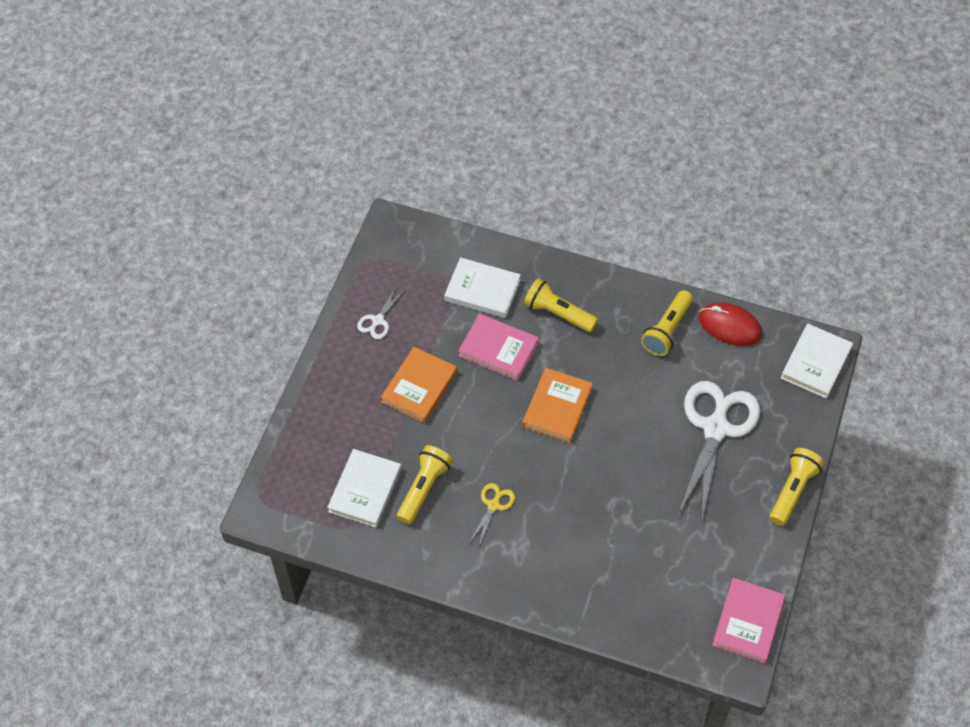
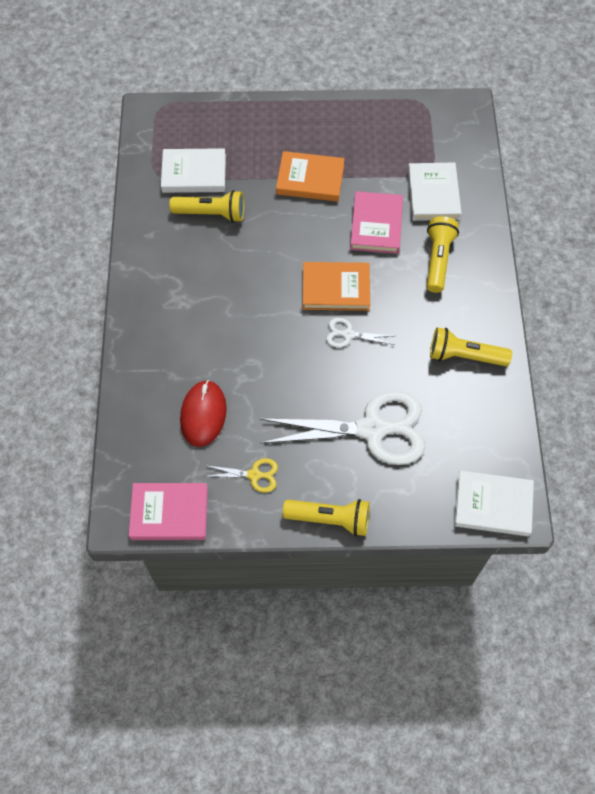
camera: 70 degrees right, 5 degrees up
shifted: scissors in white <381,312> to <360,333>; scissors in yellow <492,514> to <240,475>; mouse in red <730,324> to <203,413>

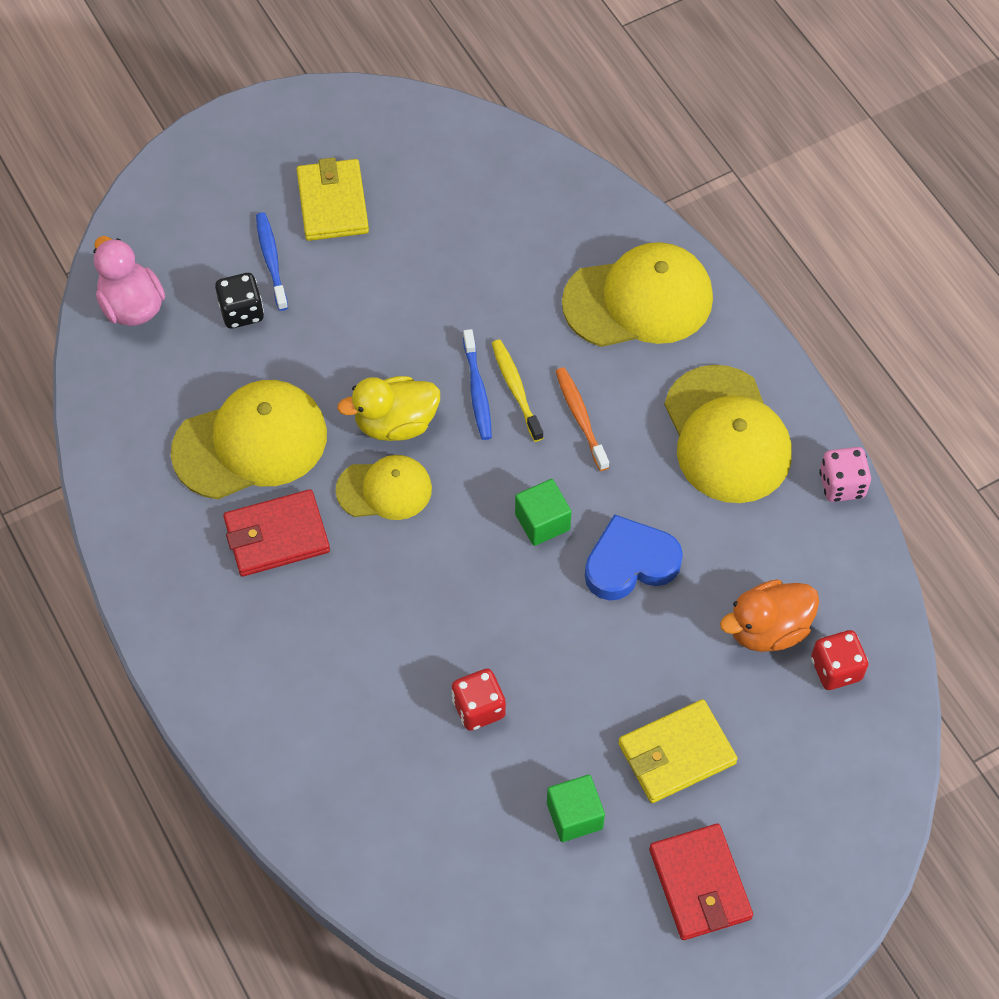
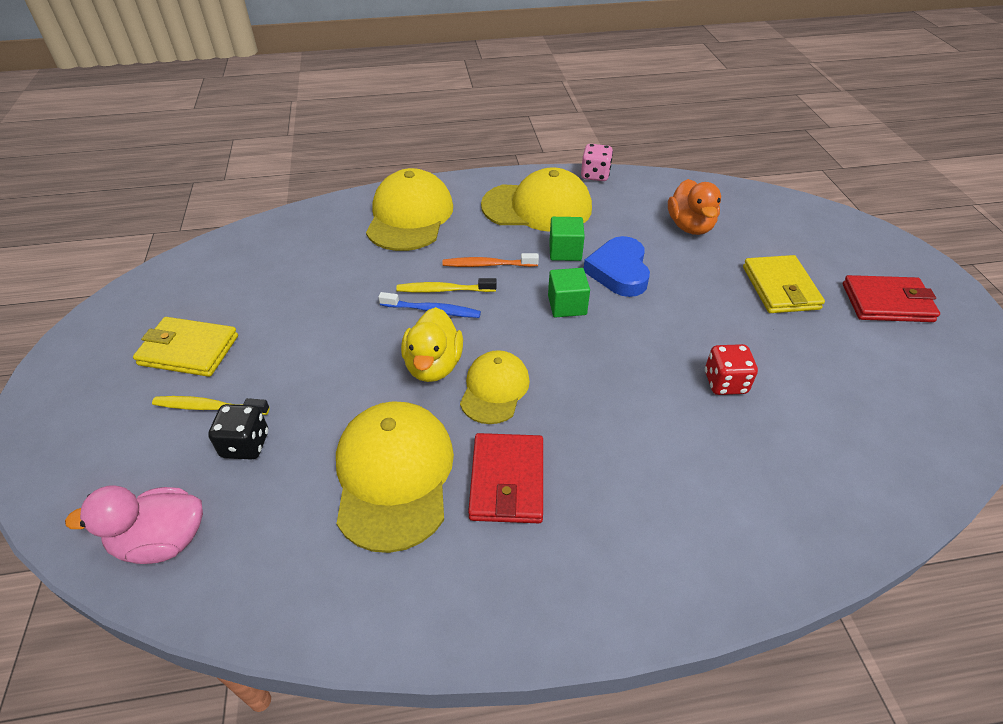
camera: 70 degrees left, 15 degrees down
gone: dice in red <839,660>
shifted: cube in green <576,808> to <567,239>
repainted: toothbrush in blue <272,261> to toothbrush in yellow <211,405>

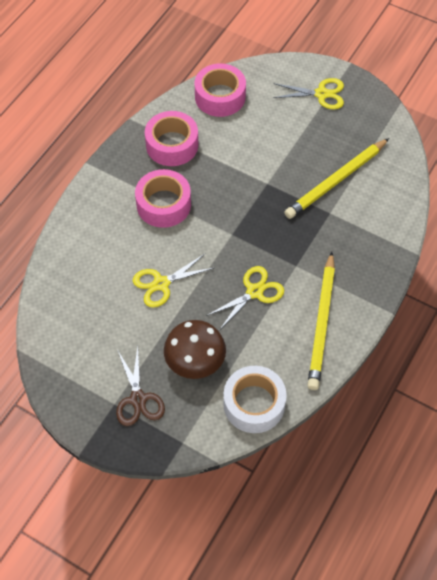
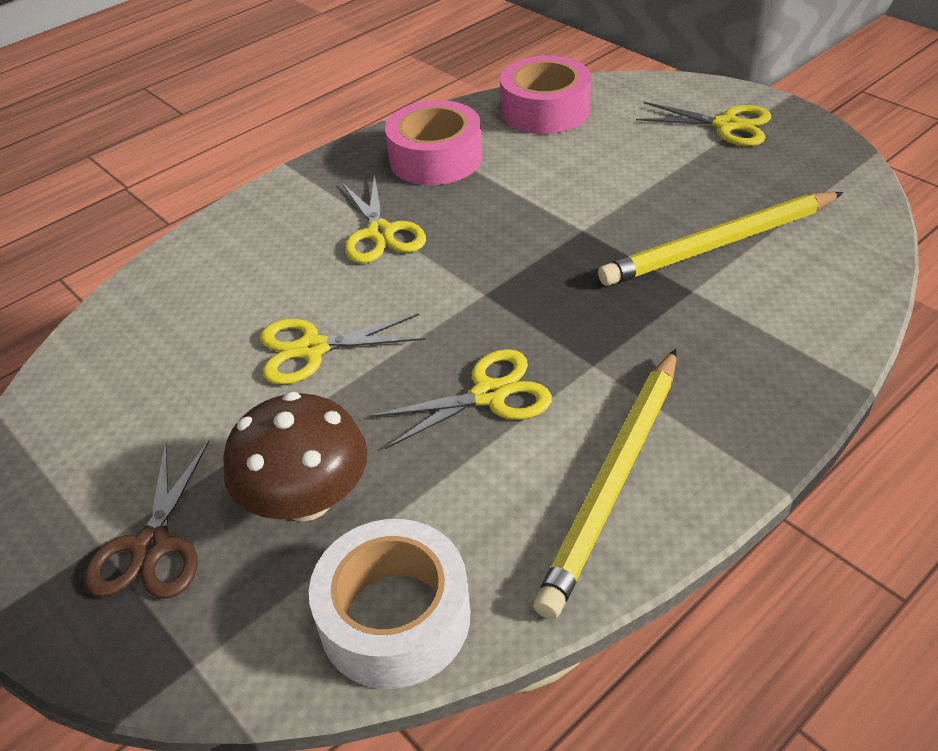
camera: 20 degrees right, 15 degrees down
swapped: tape in pink <163,198> to scissors in yellow <384,218>

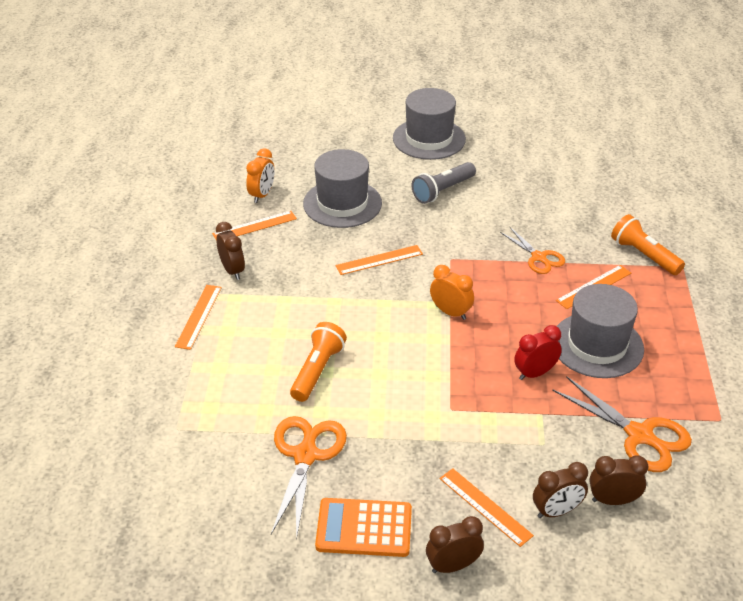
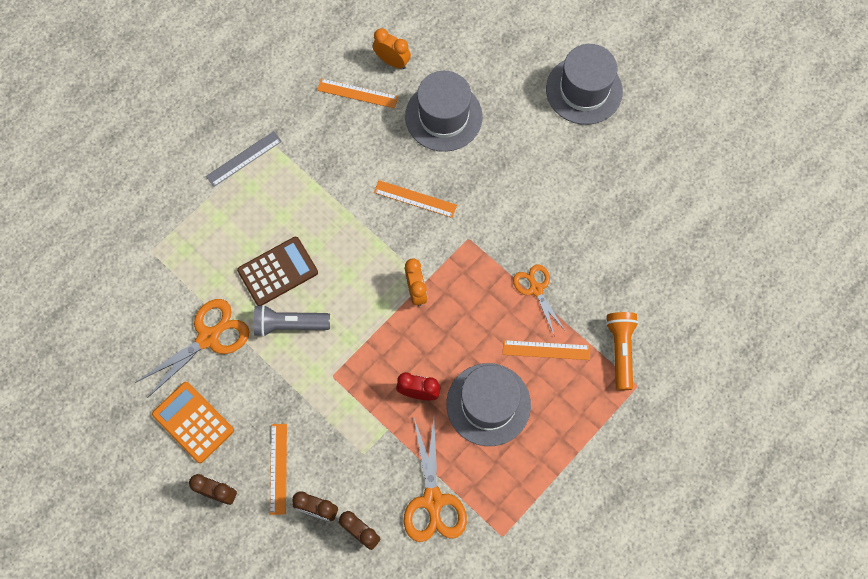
camera: 40 degrees right, 30 degrees up
gone: clock in brown <230,251>
shifted: flashlight in grey <444,183> to <292,321>
swapped: flashlight in orange <318,362> to calculator in brown <277,271>
repainted: ruler in orange <198,317> to ruler in grey <244,159>
rotated: clock in orange <260,175> = <392,48> 120 degrees counterclockwise; scissors in orange <532,250> = <539,299> 150 degrees clockwise

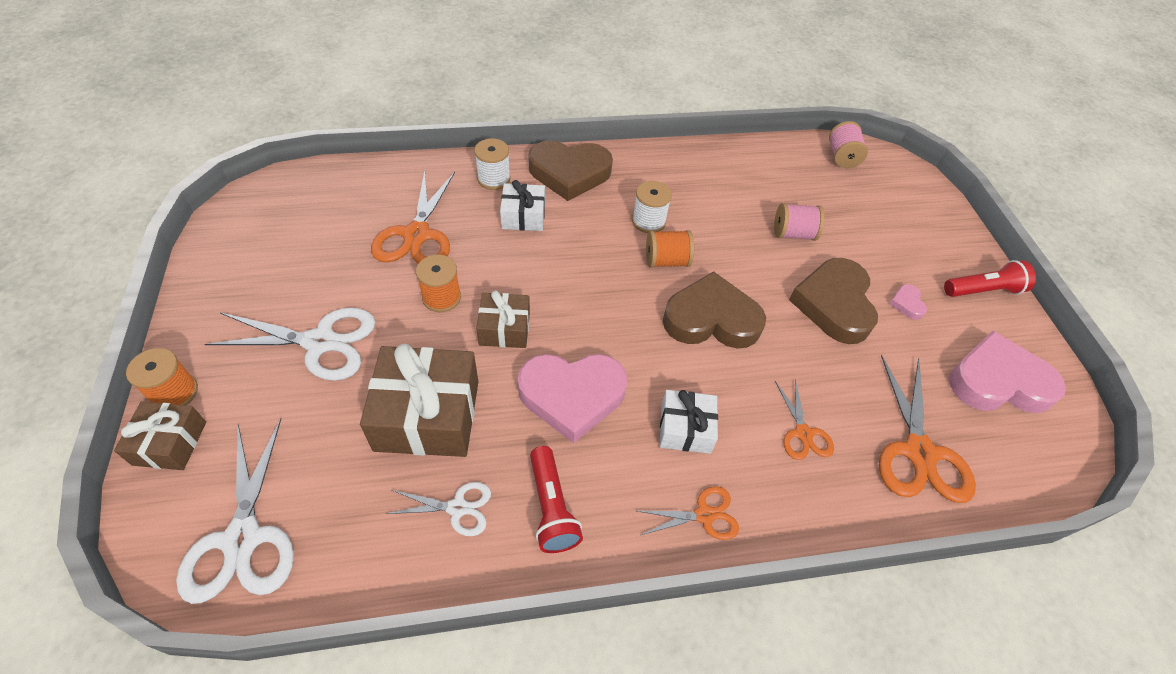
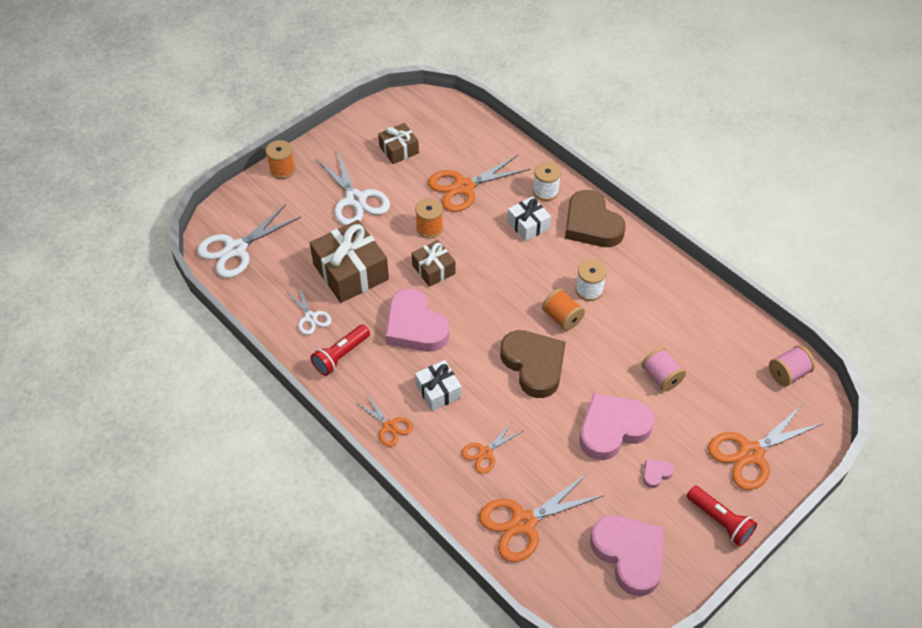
camera: 60 degrees right, 0 degrees up
new: scissors in orange <765,447>
shifted: gift in brown <160,435> to <398,143>
repainted: heart in brown <833,301> to heart in pink <617,426>

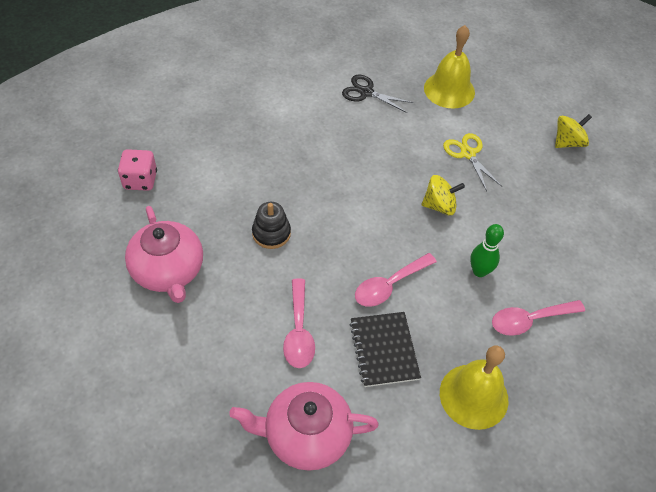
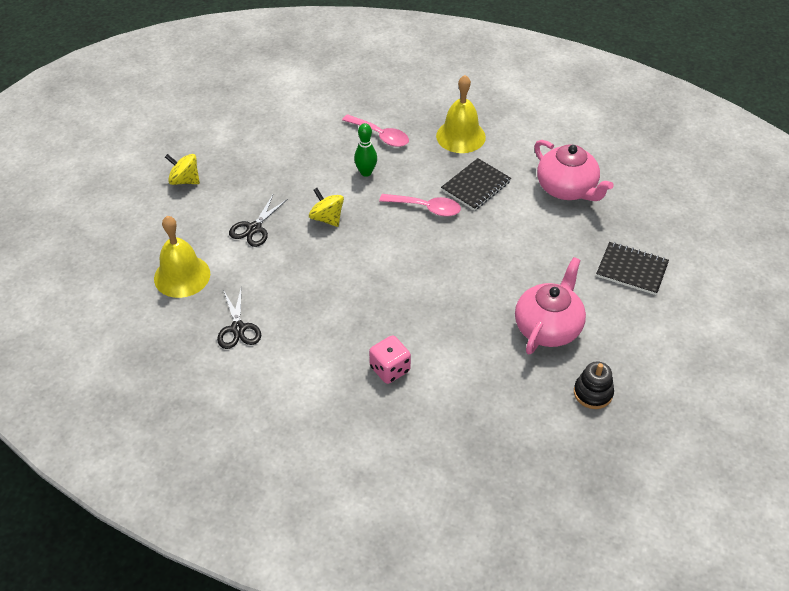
camera: 125 degrees left, 5 degrees down
gone: spoon in pink <299,323>
new: notebook in black <632,268>
shifted: dice in pink <137,170> to <390,359>; stacking toy in black <271,225> to <594,385>
repainted: scissors in yellow <473,162> to scissors in black <258,221>

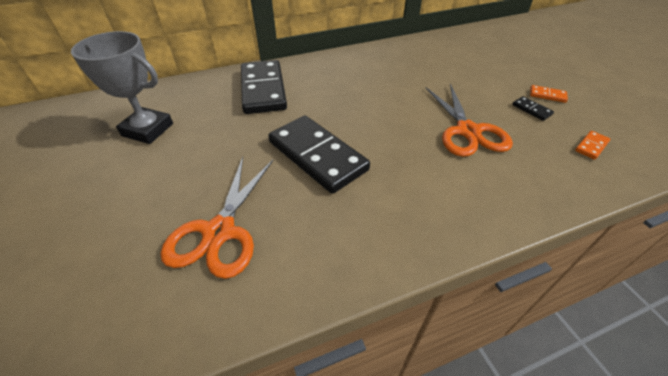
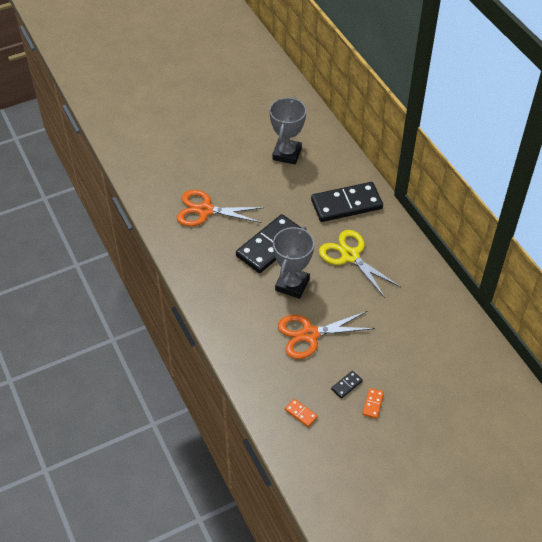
camera: 85 degrees right, 5 degrees up
new: trophy in grey <293,262>; scissors in yellow <360,264>

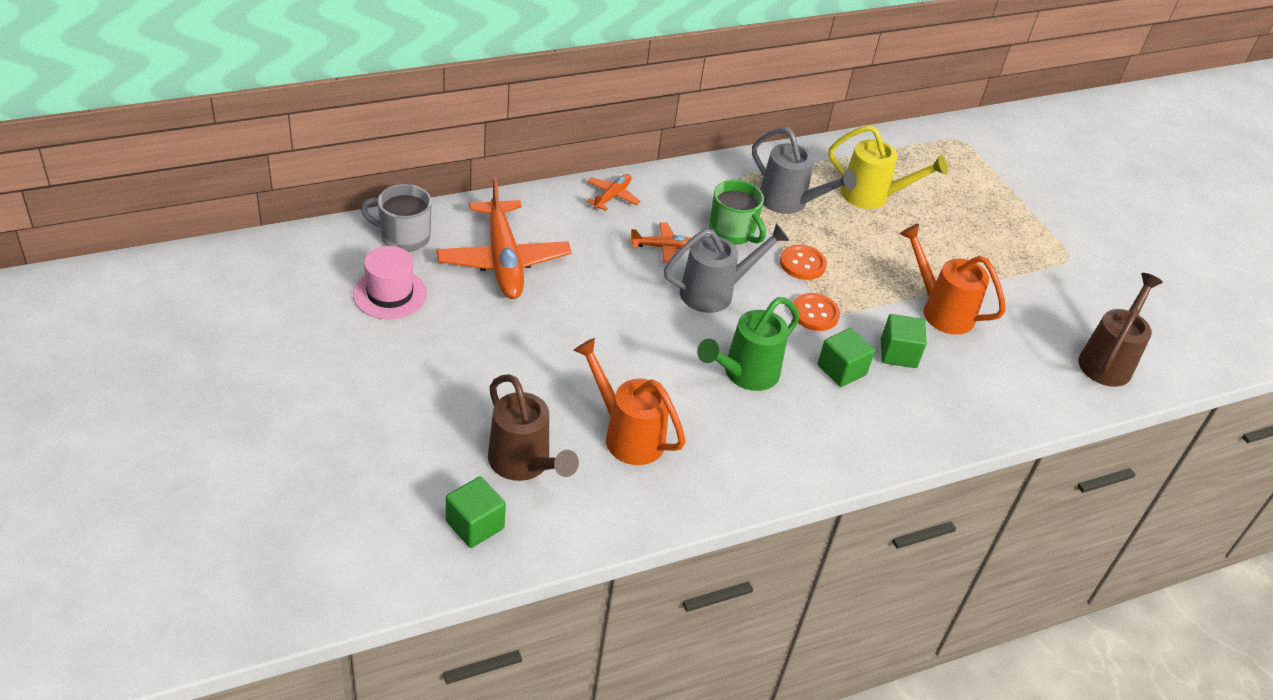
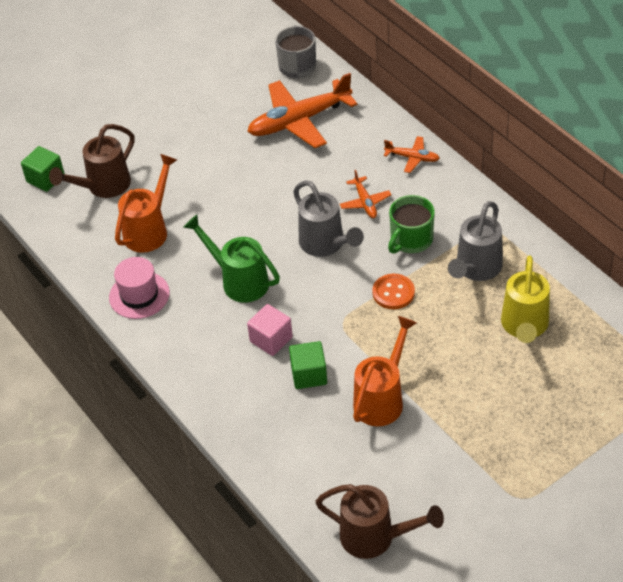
camera: 85 degrees right, 5 degrees up
gone: button in orange <815,312>
shifted: hat in pink <390,282> to <139,288>
repainted: cube in green <846,357> to cube in pink <270,330>

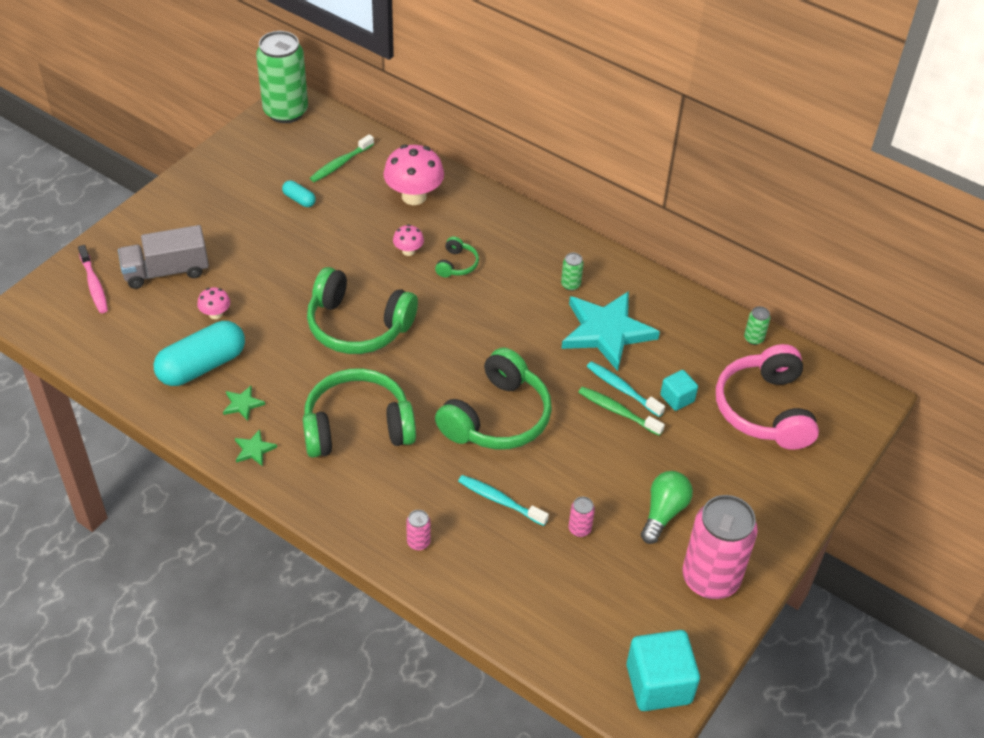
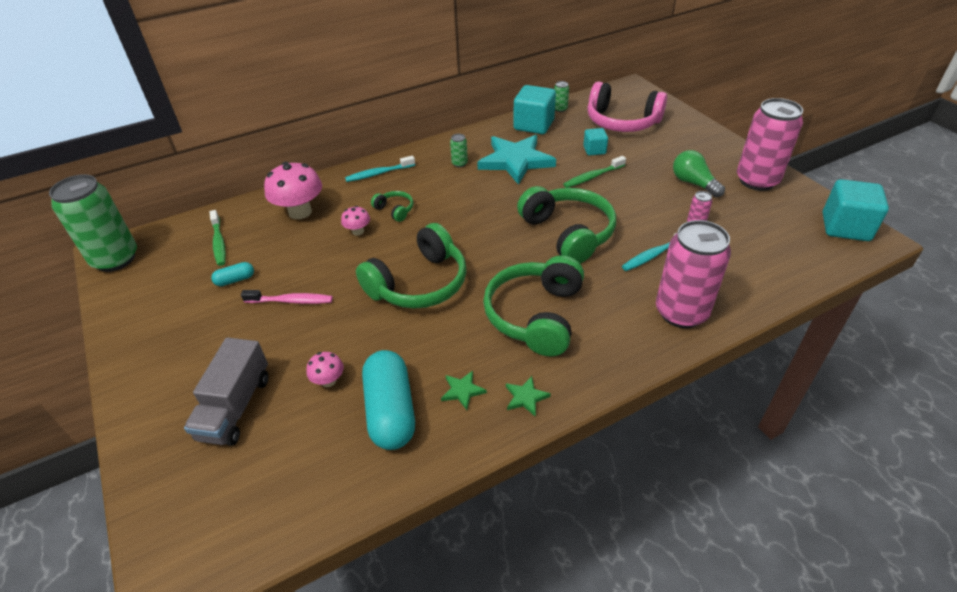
camera: 60 degrees left, 5 degrees down
new: cube in turquoise <534,109>
shifted: toothbrush in pink <93,279> to <287,297>; toothbrush in turquoise <626,389> to <380,169>
scaled: can in pink <418,530> = <693,274> x2.49

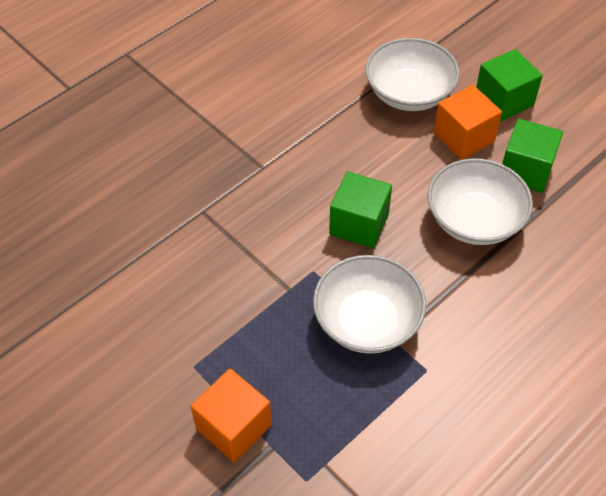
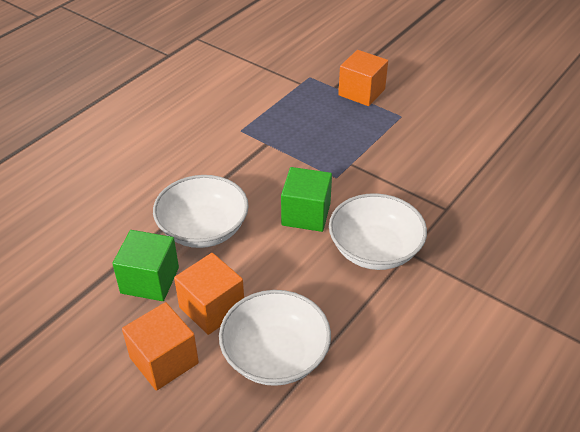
camera: 170 degrees right, 10 degrees down
shifted: bowl in white <369,304> to <378,231>
repainted: cube in green <509,85> to cube in orange <160,346>

